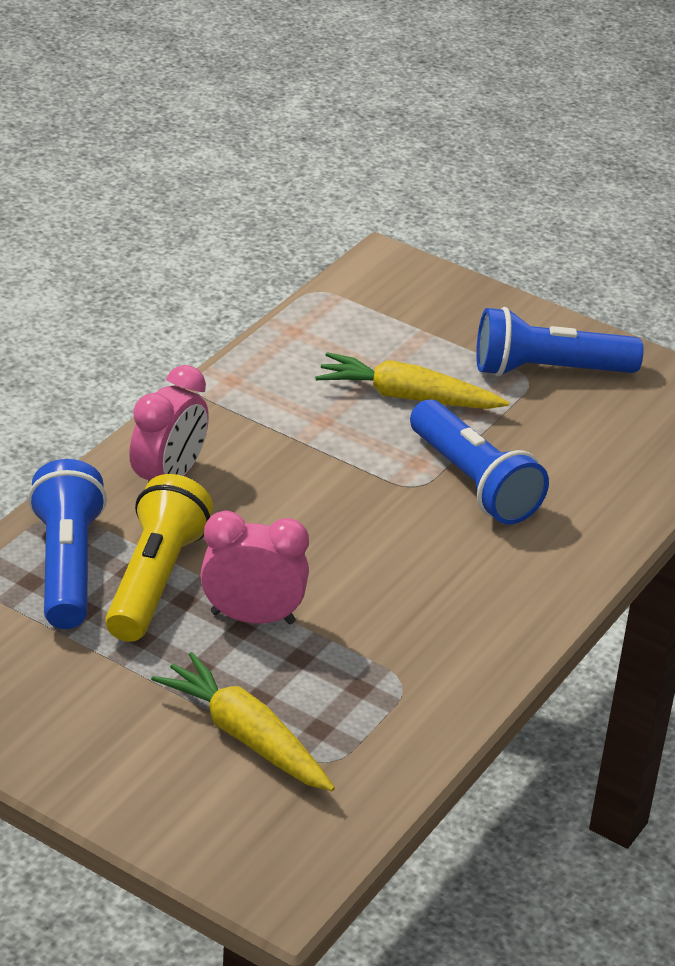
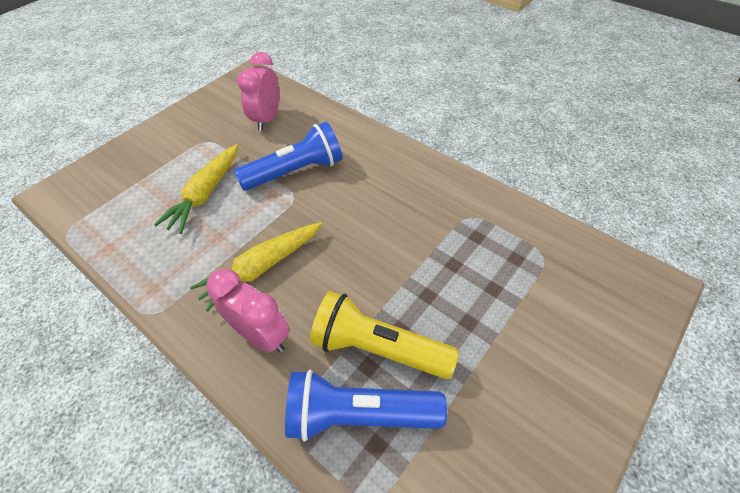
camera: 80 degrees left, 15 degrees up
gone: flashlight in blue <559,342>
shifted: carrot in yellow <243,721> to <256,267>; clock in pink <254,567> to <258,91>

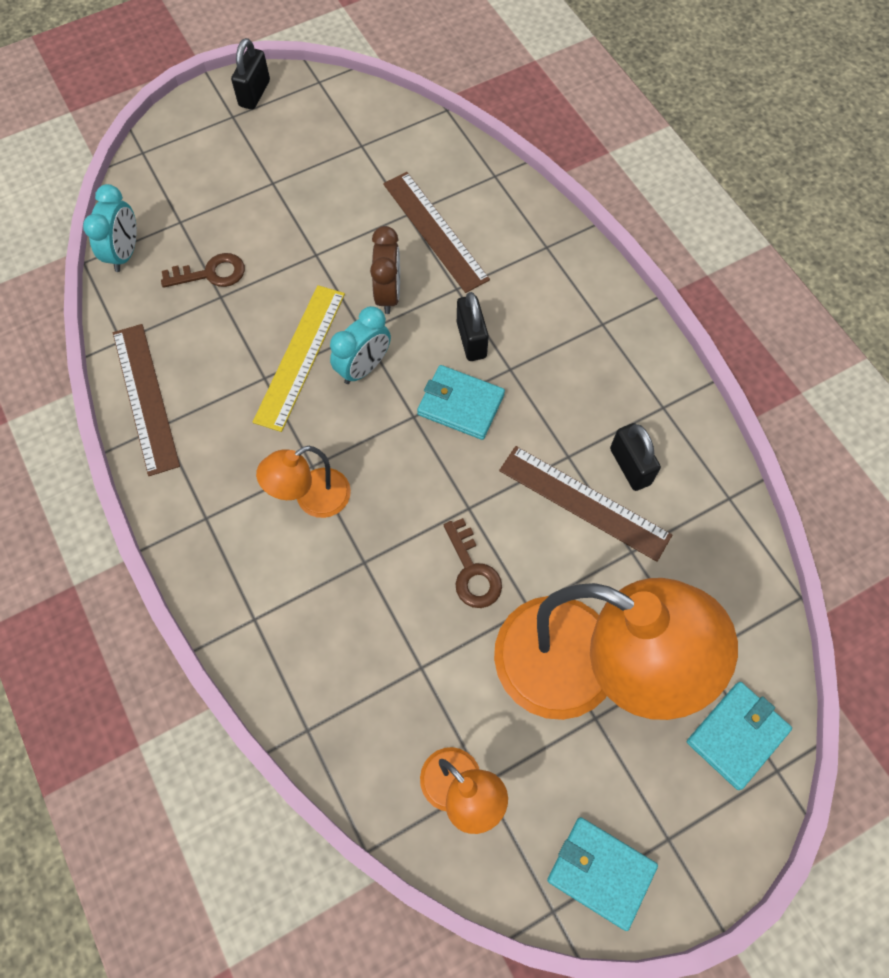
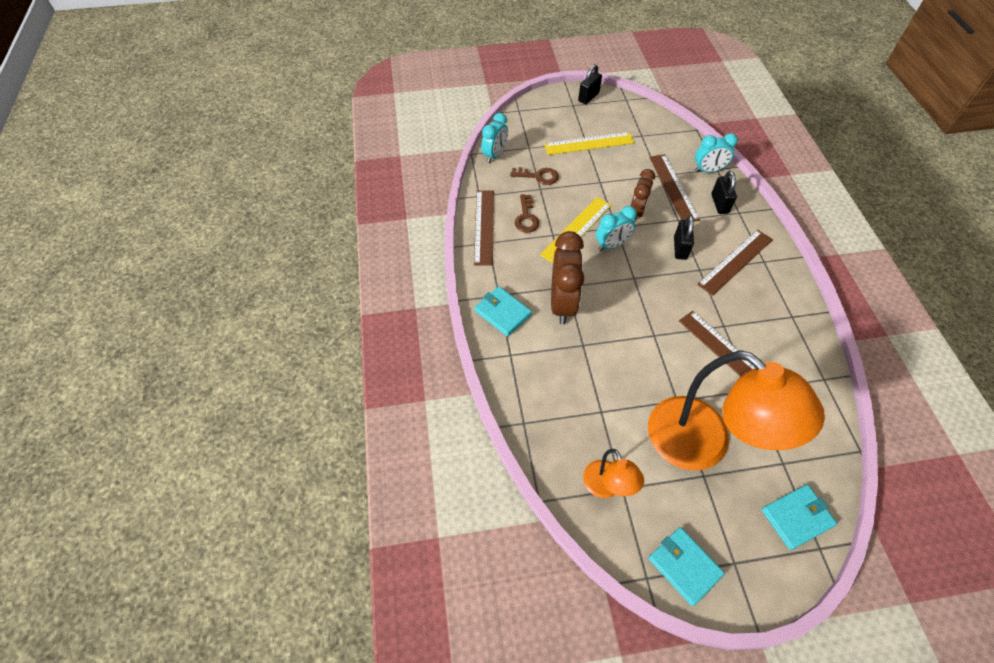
camera: 20 degrees right, 10 degrees down
new: ruler in yellow <589,143>; clock in turquoise <716,153>; ruler in brown <735,263>
shifted: wallet in turquoise <461,402> to <503,311>; key in brown <473,563> to <527,213>; padlock in black <635,457> to <724,192>
swapped: lamp in orange <303,482> to clock in brown <567,277>

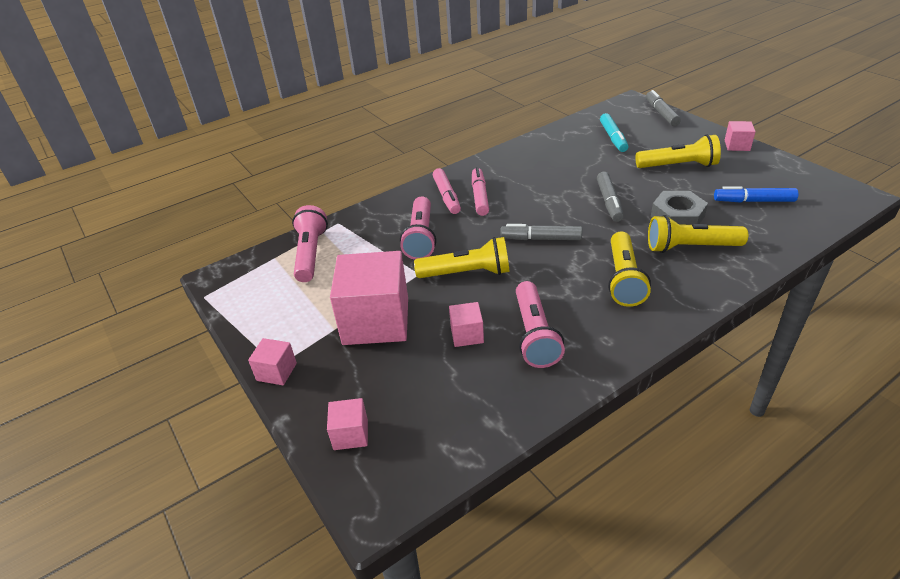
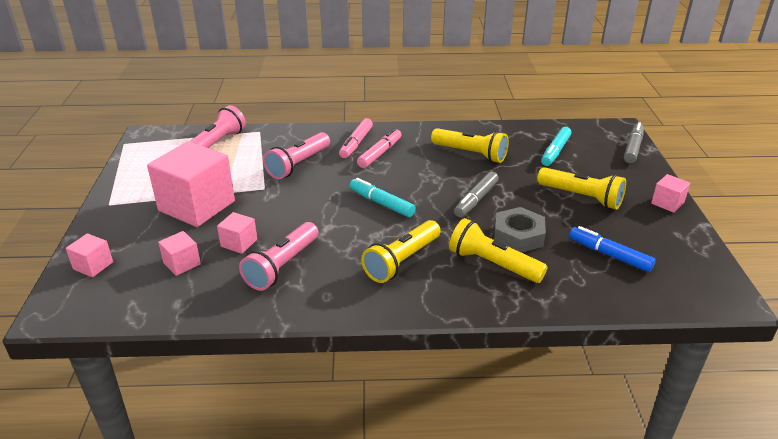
camera: 30 degrees right, 5 degrees down
shifted: cube in pink <272,361> to <179,253>; flashlight in yellow <461,257> to <470,145>
repainted: marker in grey <541,232> to marker in turquoise <383,197>

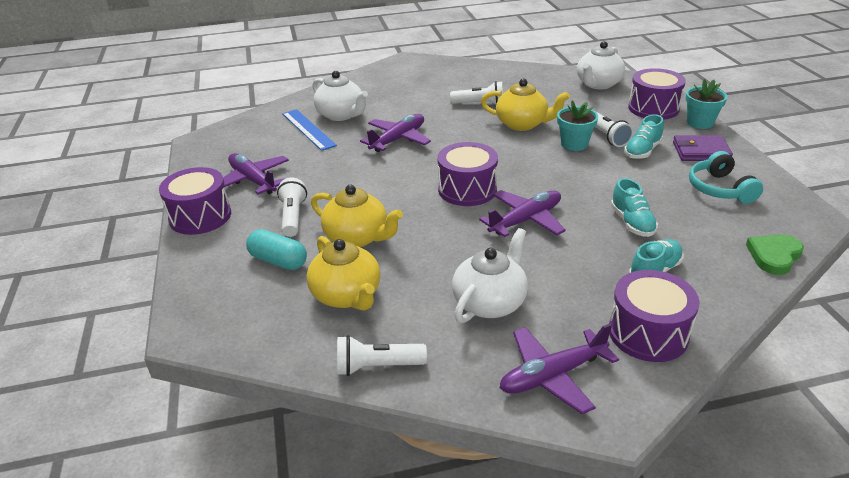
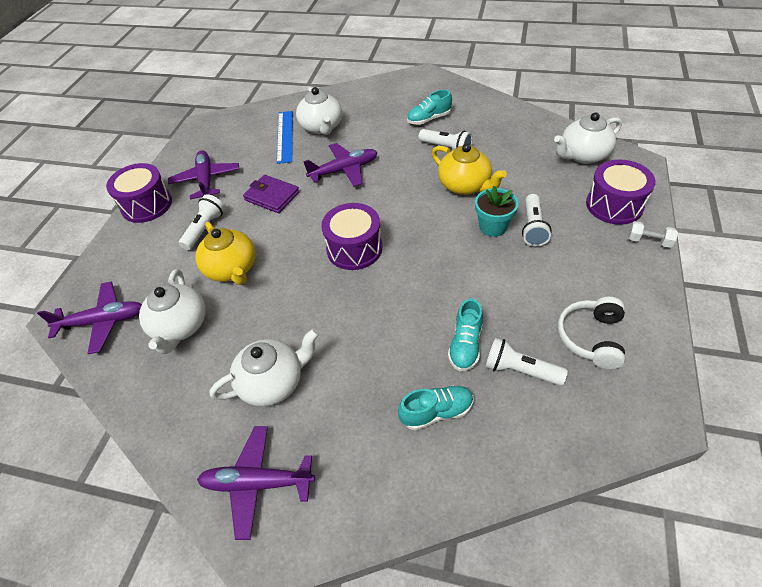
camera: 30 degrees right, 15 degrees up
gone: capsule in turquoise <276,249>; drum in purple <654,316>; heart in green <775,254>
shifted: flashlight in white <382,355> to <526,362>; plane in purple <522,213> to <89,318>; shoe in turquoise <644,137> to <429,107>; wallet in purple <703,148> to <271,194>
swapped: flower pot in turquoise <707,104> to dumbbell in white <653,234>
repainted: teapot in yellow <343,273> to teapot in white <172,311>; headphones in turquoise <726,177> to headphones in white <591,333>

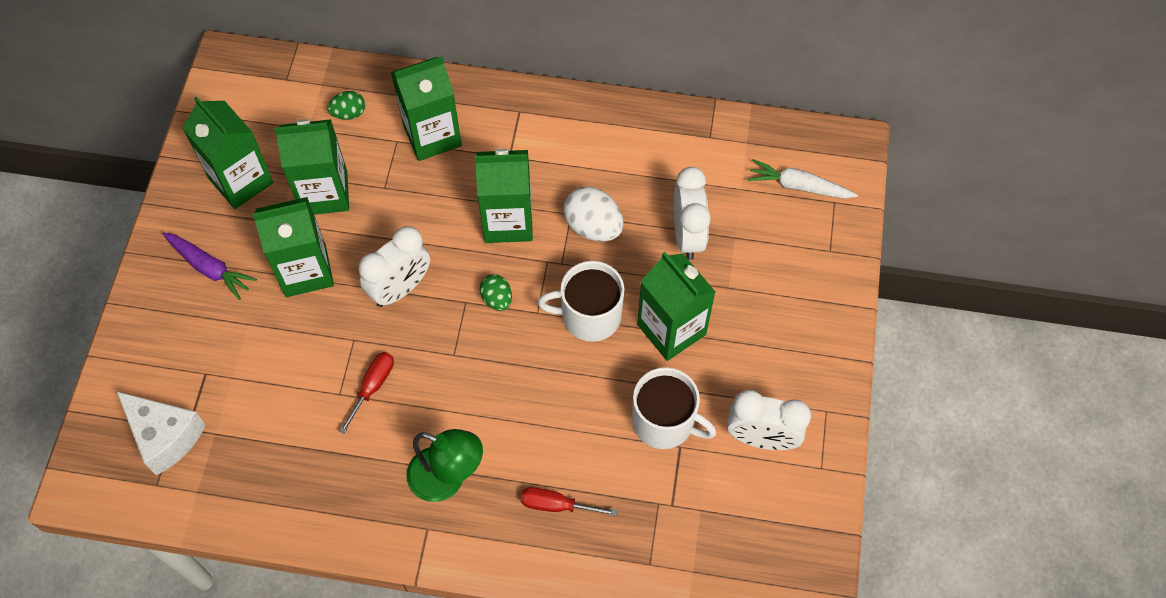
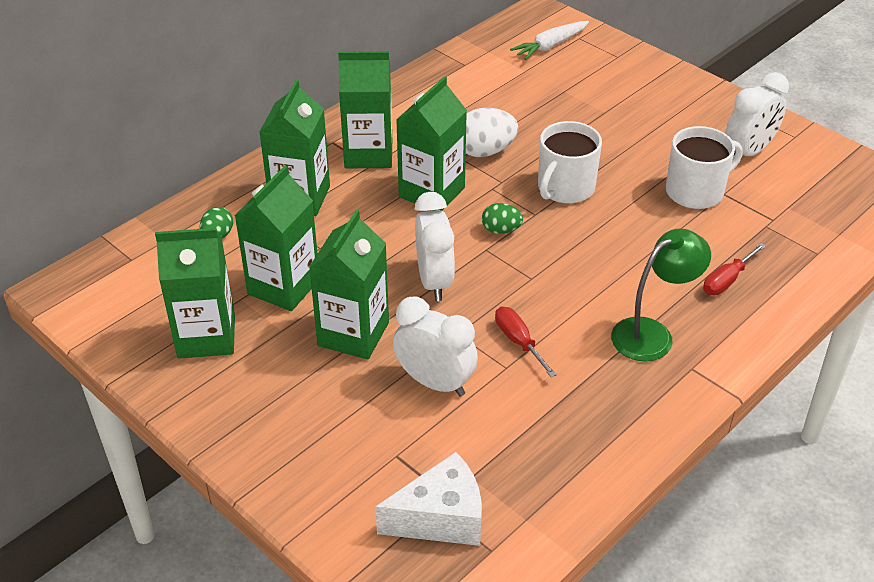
camera: 55 degrees left, 20 degrees down
gone: carrot in purple <209,266>
shifted: carton in green <676,306> to <365,109>; clock in white <692,213> to <435,346>

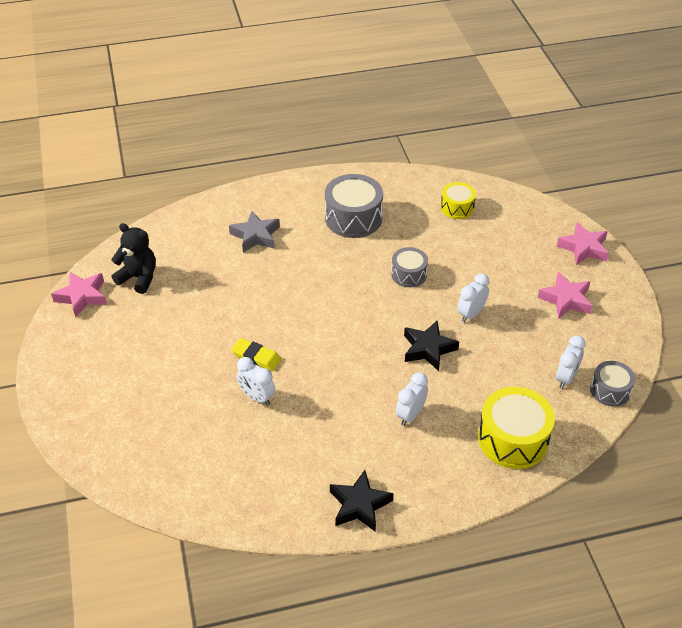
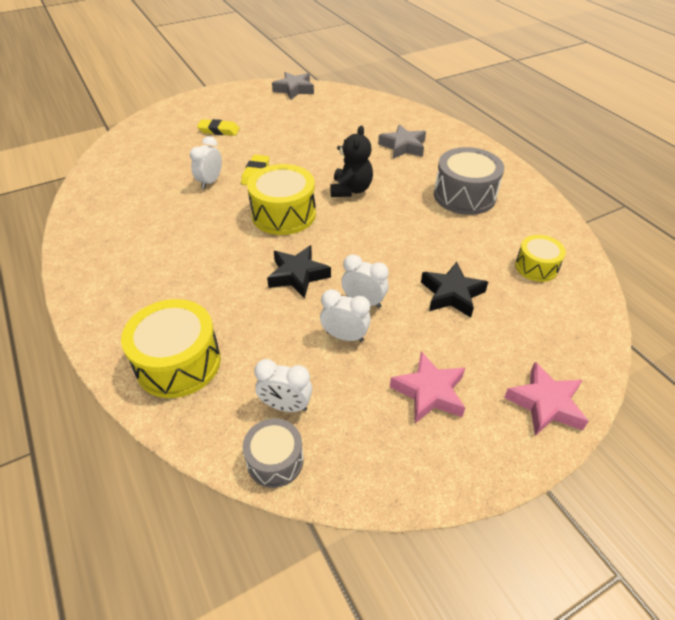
camera: 75 degrees right, 0 degrees up
gone: drum in grey <409,267>
new: eraser in yellow <218,127>; drum in yellow <281,199>
shifted: teddy bear in black <133,258> to <351,161>; star in black <362,501> to <454,290>; clock in white <412,399> to <345,315>
repainted: star in pink <79,295> to star in grey <293,86>

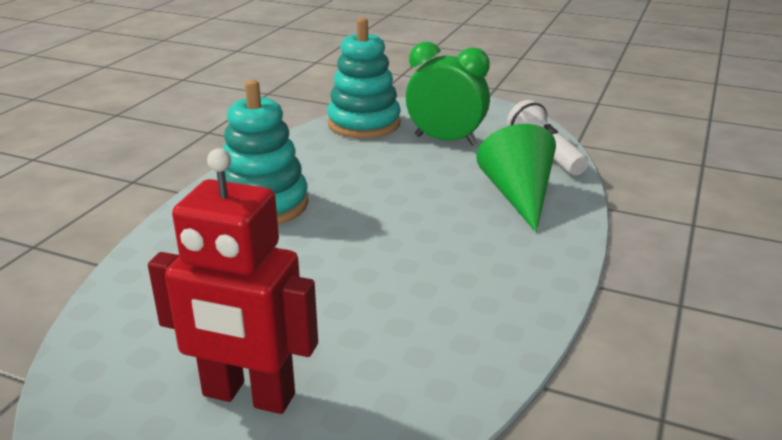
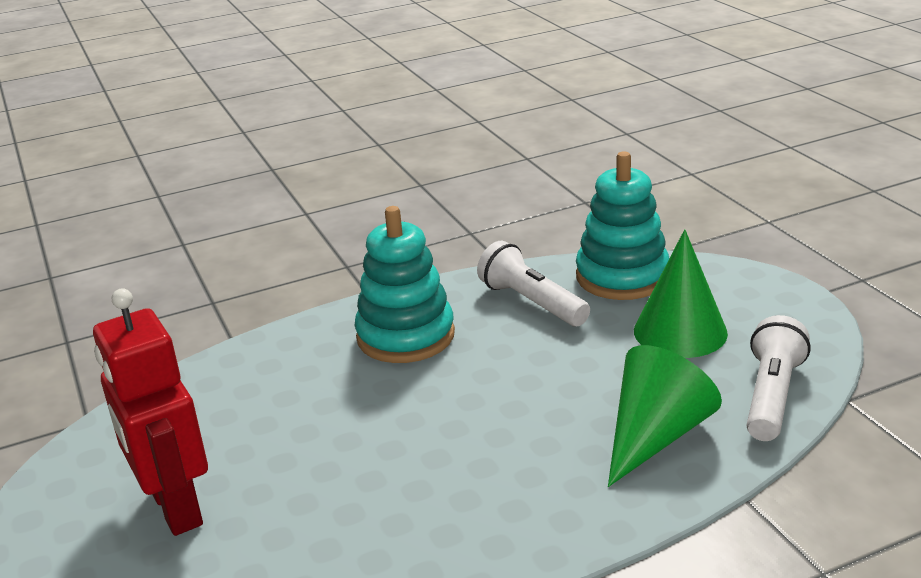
camera: 45 degrees right, 0 degrees up
new: flashlight in white <533,283>
swapped: clock in green <448,94> to cone in green <681,293>

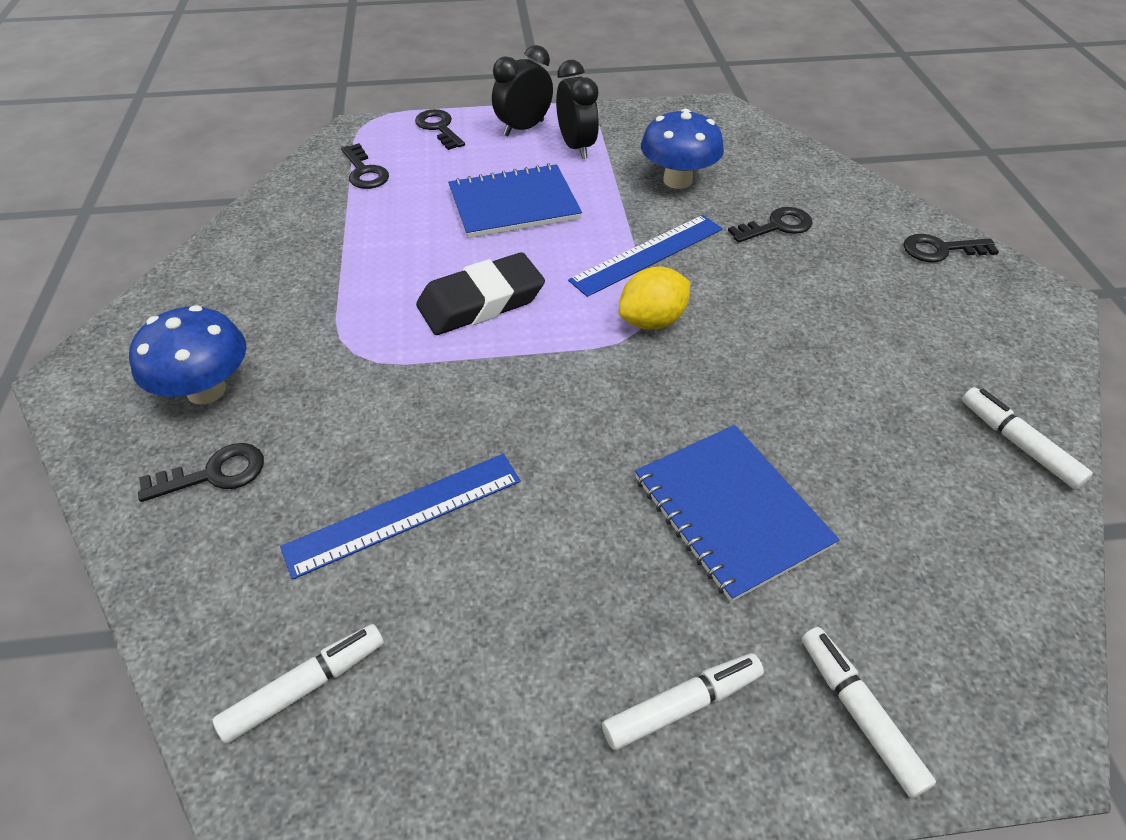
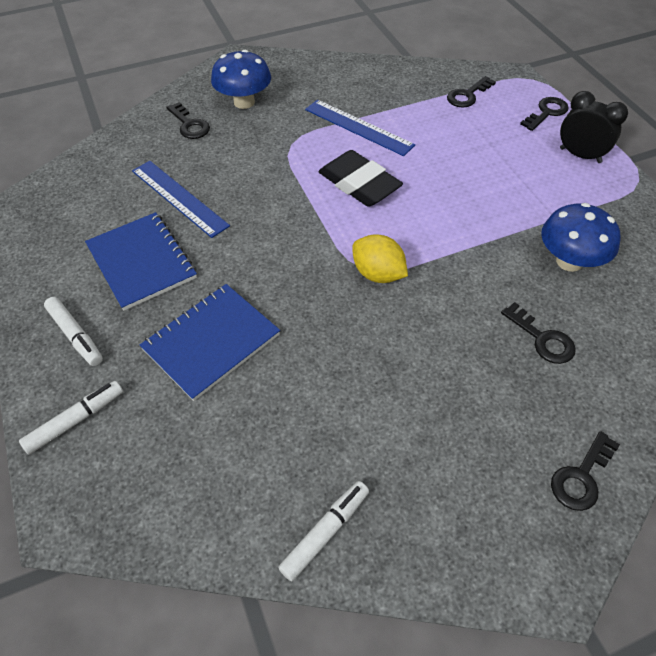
camera: 75 degrees right, 5 degrees up
gone: marker in white <298,684>; clock in black <577,109>
shifted: notebook in blue <515,200> to <141,261>; ruler in blue <645,256> to <360,128>
rotated: key in black <951,248> = <585,471> 120 degrees counterclockwise

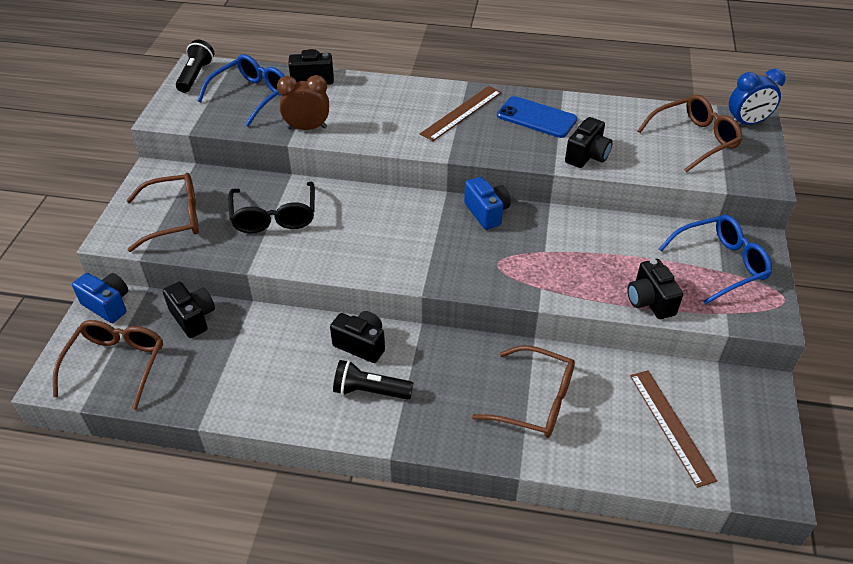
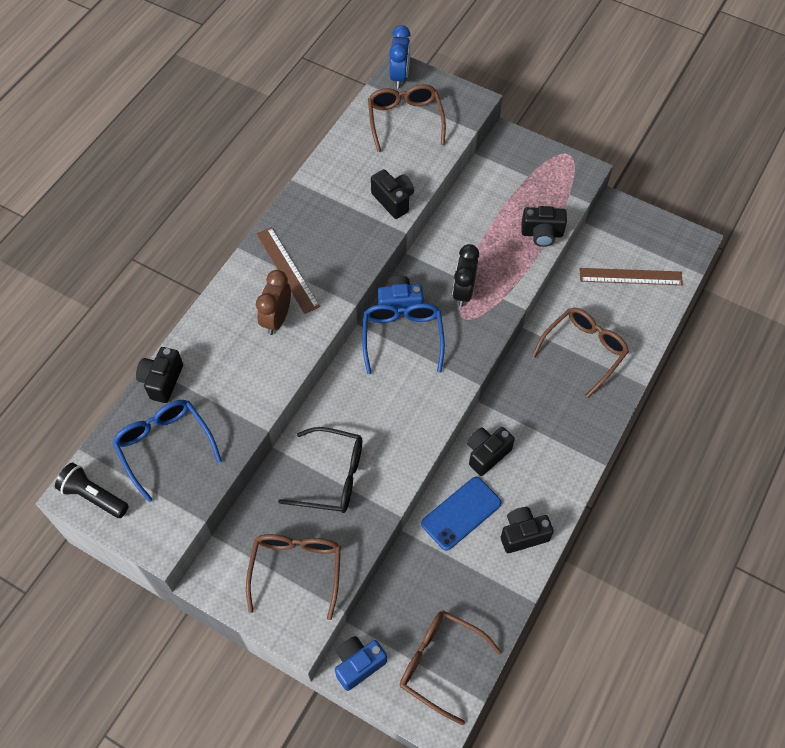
camera: 70 degrees left, 15 degrees up
gone: flashlight in black <373,380>
new: clock in black <466,275>
shifted: camera in black <189,310> to <527,530>; clock in brown <303,102> to <273,302>; phone in blue <537,117> to <461,514>; glasses in blue <715,259> to <403,338>

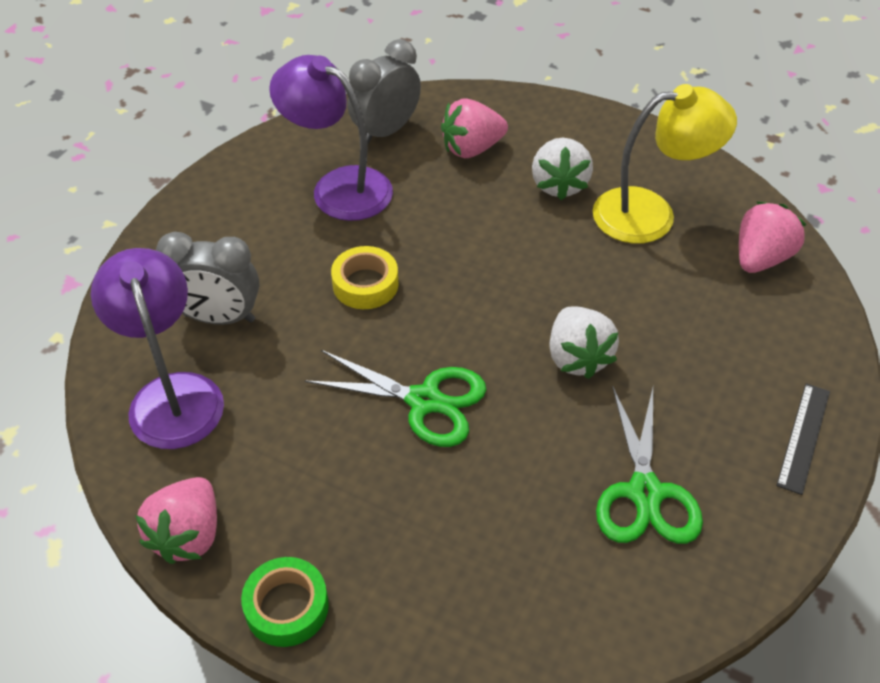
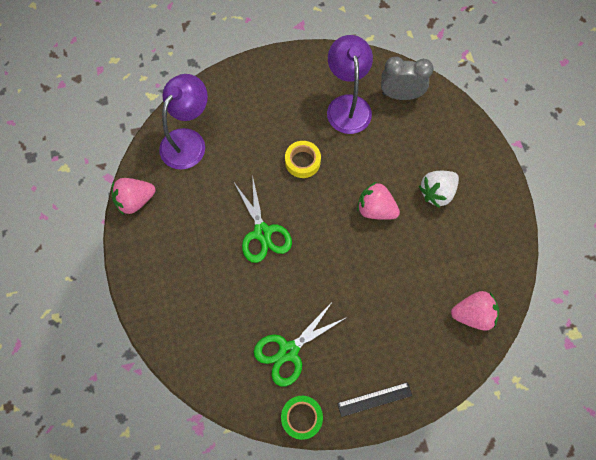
camera: 50 degrees right, 20 degrees up
gone: clock in grey <207,278>; strawberry in white <584,342>; lamp in yellow <665,164>
shifted: tape in green <285,602> to <302,418>; strawberry in pink <474,128> to <378,201>

